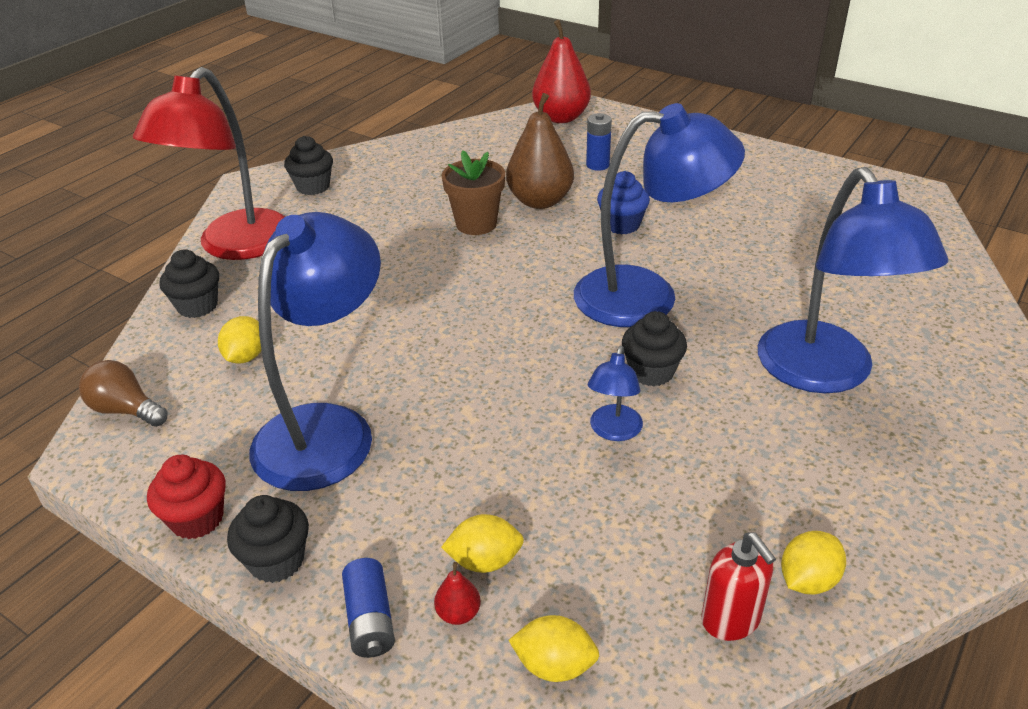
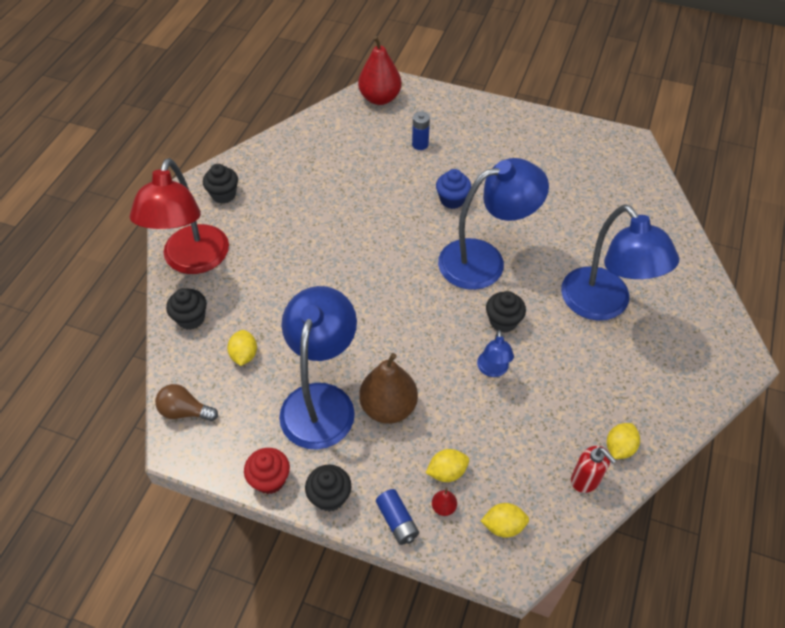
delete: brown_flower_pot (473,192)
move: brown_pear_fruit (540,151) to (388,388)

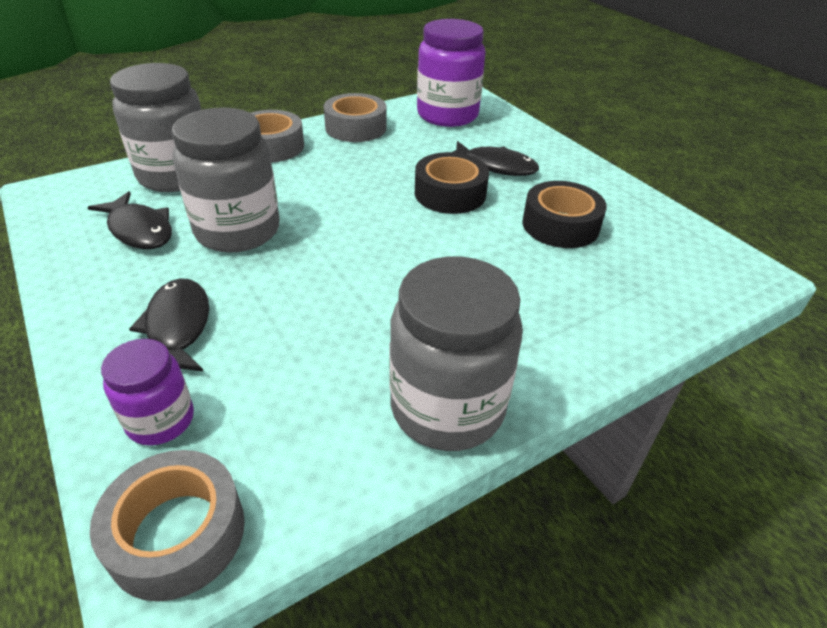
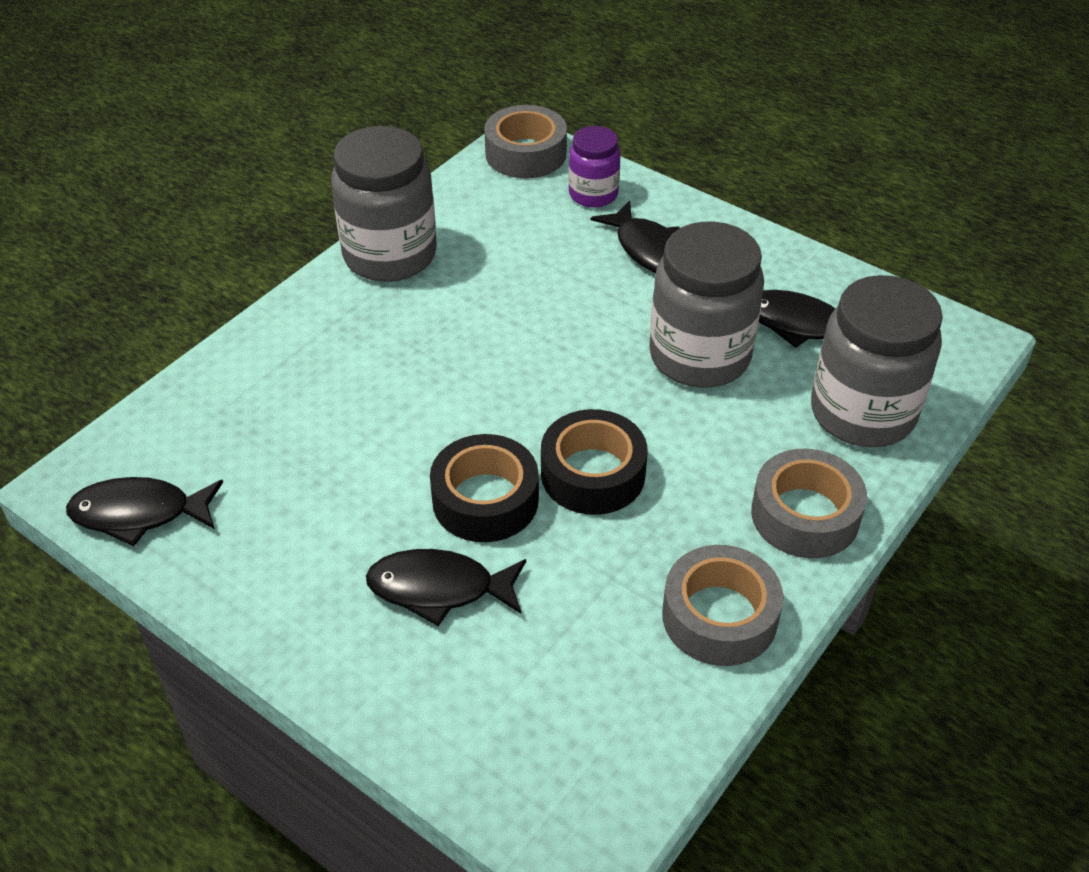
delete: royal_purple_jam_jar (451,73)
insert: black_fish (144,511)
move: black_tape (564,214) to (594,462)

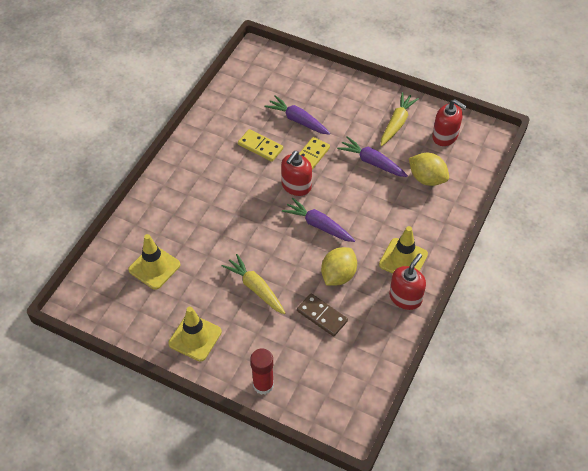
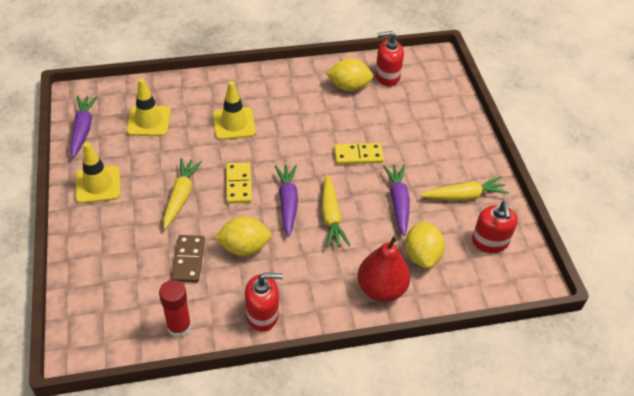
insert: bright_yellow_toy_carrot (336,211); bright_yellow_toy_lemon (349,74); crimson_pear_fruit (384,268)
move: royal_purple_toy_carrot (297,115) to (84,127); crimson_glue (262,371) to (175,309); bright_yellow_road_cone (403,249) to (234,110); bright_yellow_domino_piece (260,145) to (239,183); crimson_soap_dispenser (296,173) to (389,58)

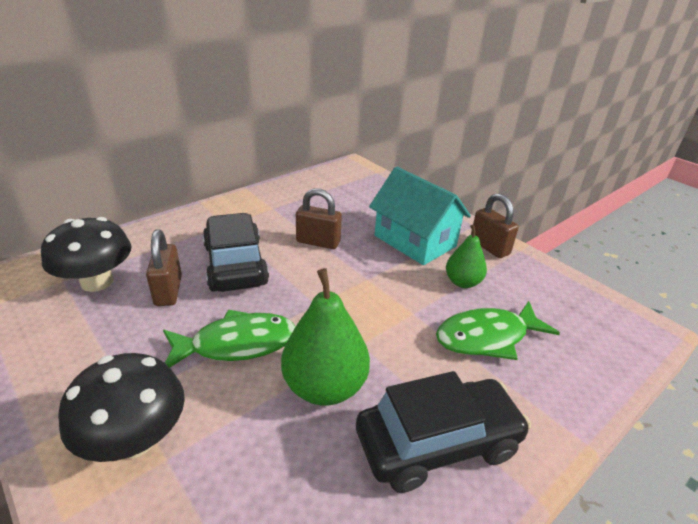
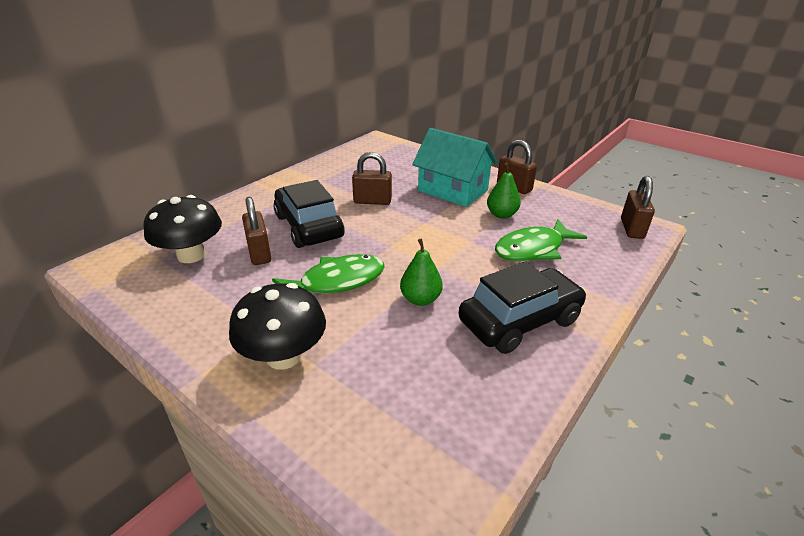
insert: brown_small_lock (638,207)
resize: leaf-green_pear_fruit (325,336) = (421,272) x0.60

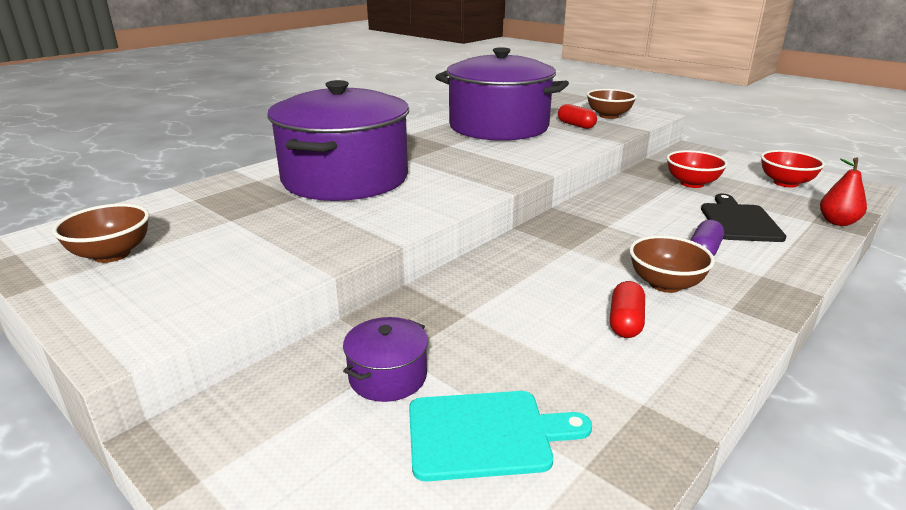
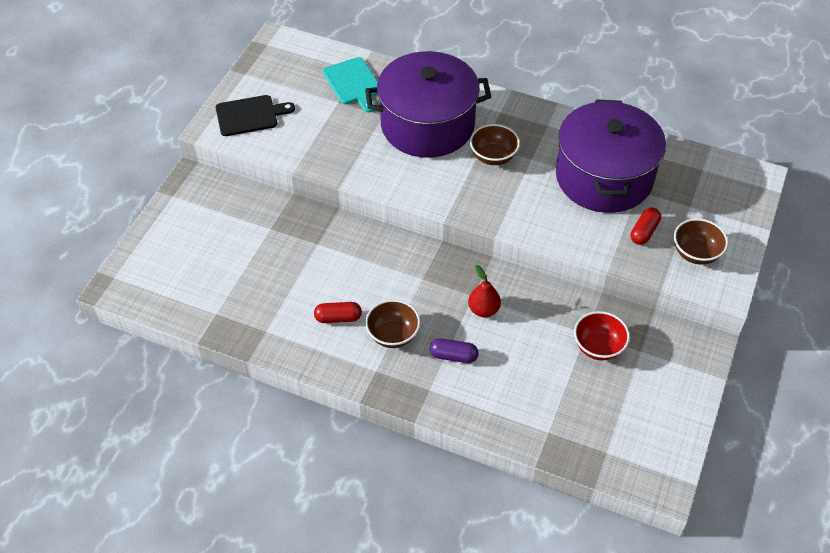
delete: royal_purple_pot (385,359); crimson_deep_dish (793,169)
move: black_cutting_board (743,218) to (255,115); aqua_cutting_board (500,436) to (350,84); crimson_pear_fruit (843,192) to (484,291); brown_deep_dish (100,233) to (495,144)

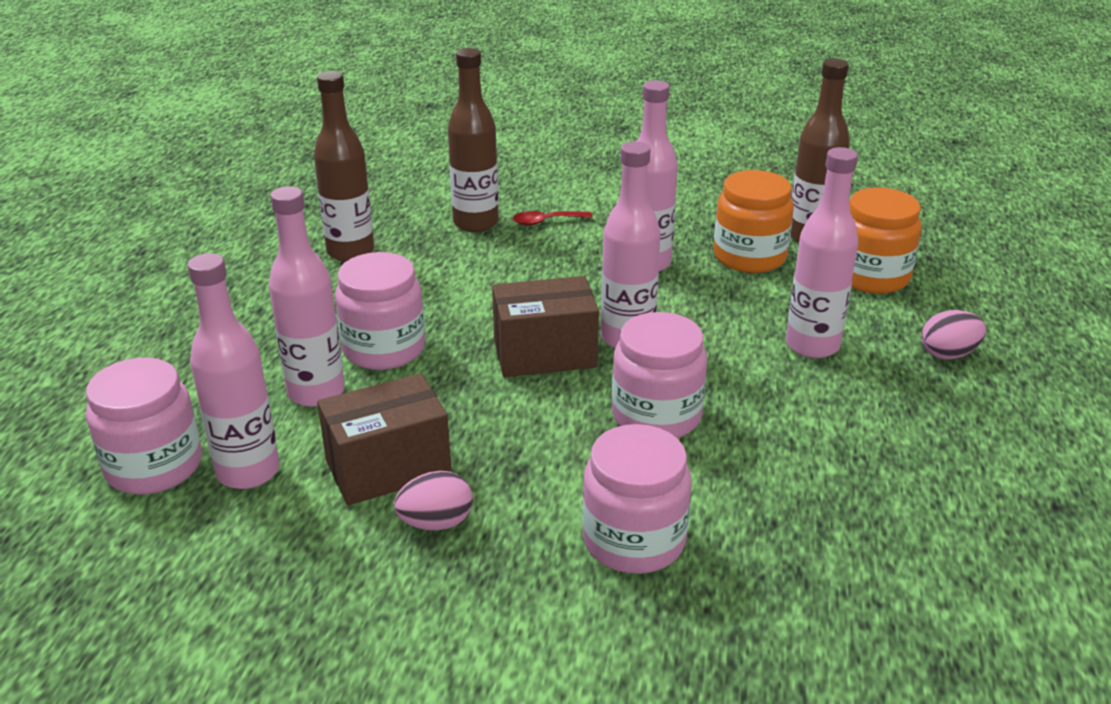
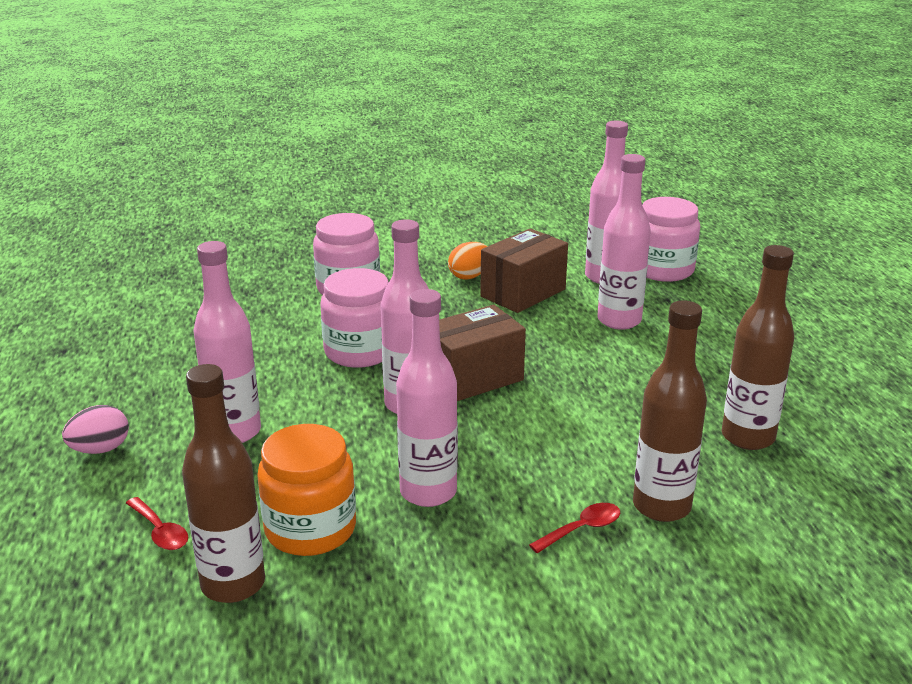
delete: rose-pink_jam_jar (380,311)
replace: orange_jam_jar (885,240) to crimson_spoon (157,523)
recolor: rose-pink_egg (433,500) to orange_egg (468,261)

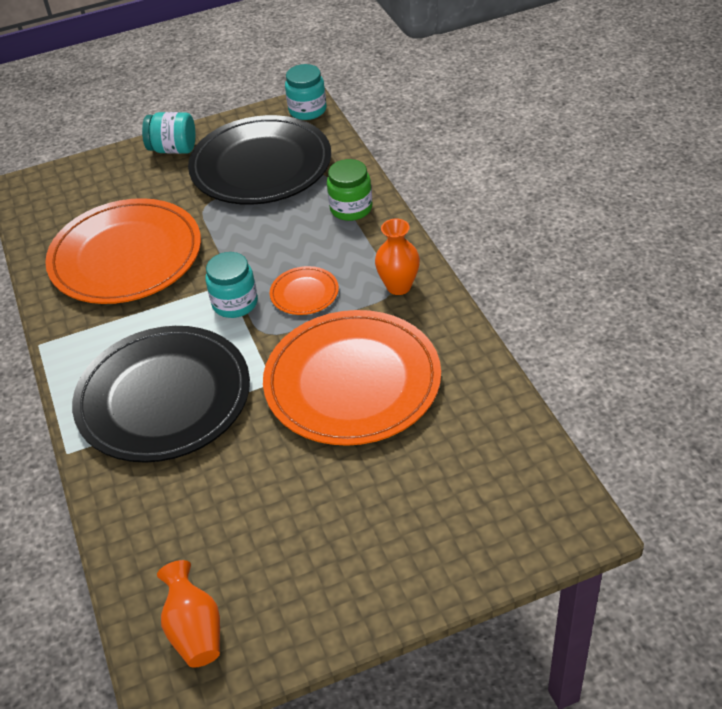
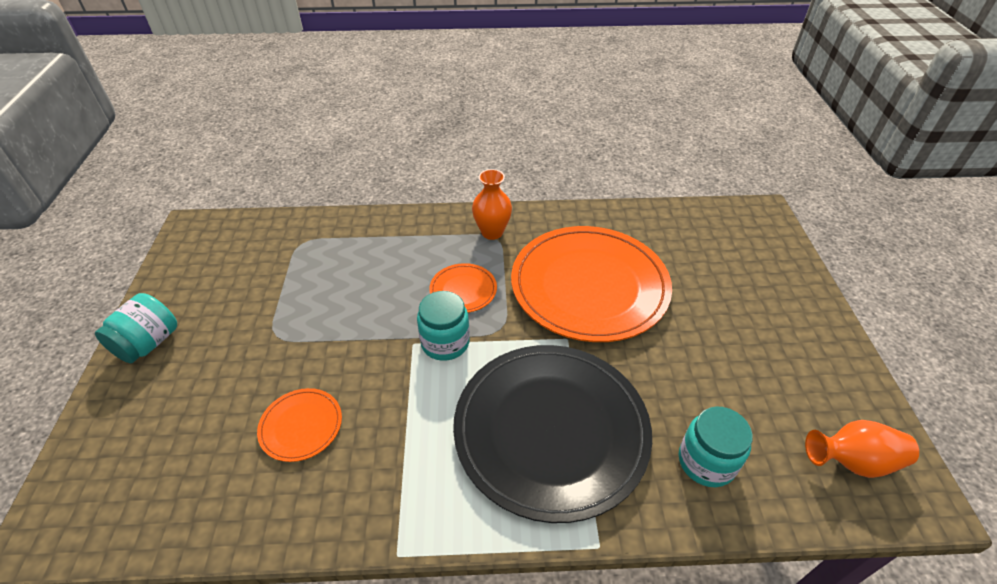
delete: black_flat_dish (259,160); leaf-green_jam_jar (350,190)
move: aqua_jam_jar (306,92) to (716,447)
resize: orange_flat_dish (123,251) = (299,425) x0.42

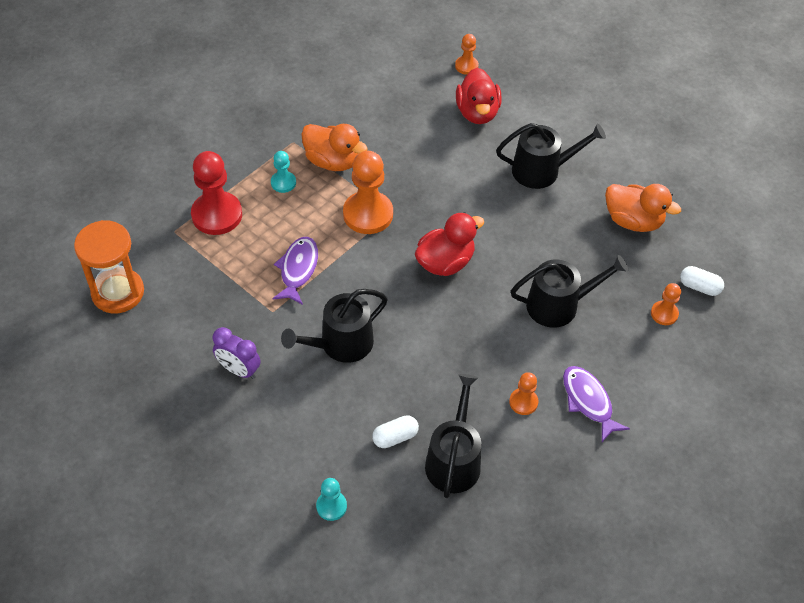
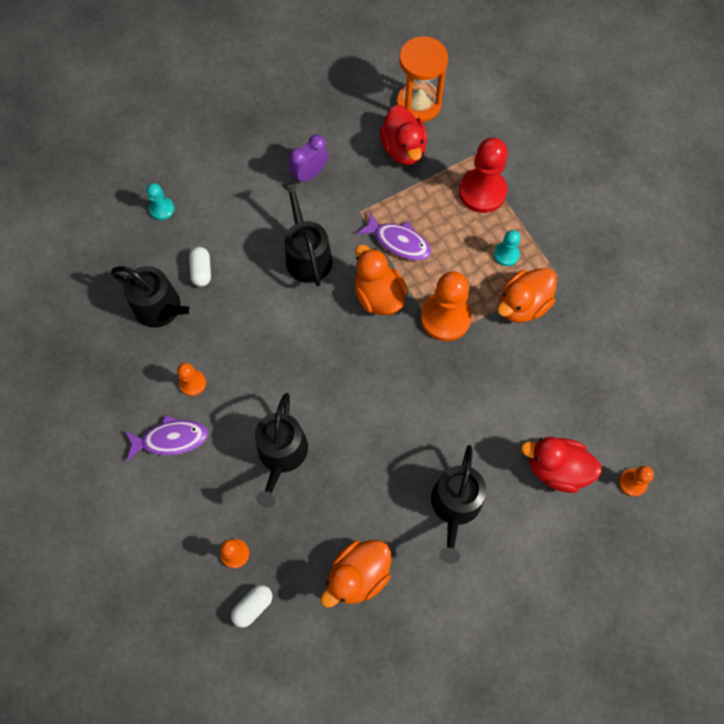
insert: orange_duck (381,279)
move: crimson_duck (449,244) to (403,135)

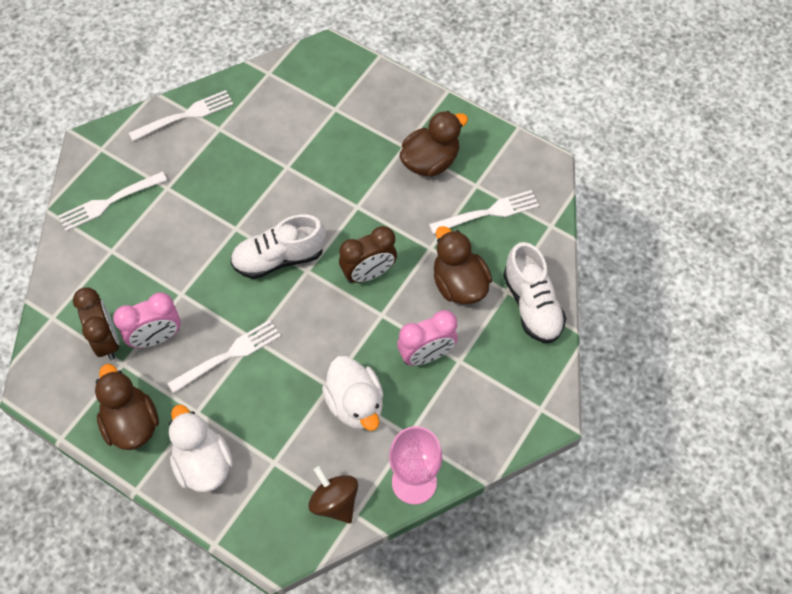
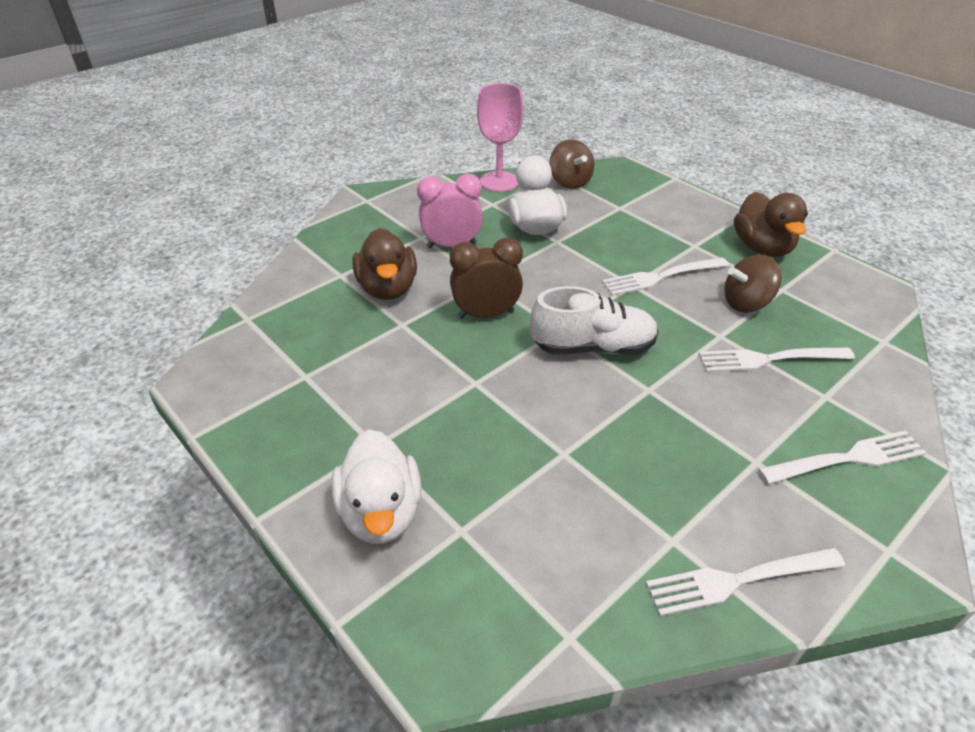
delete: brown_alarm_clock (96,324); brown_duck (434,144); pure_white_sneaker (534,292)
move: pure_white_duck (201,448) to (376,486); pure_white_table_fork (484,212) to (777,360)
replace: rose-pink_alarm_clock (147,320) to brown_whirligig (753,283)

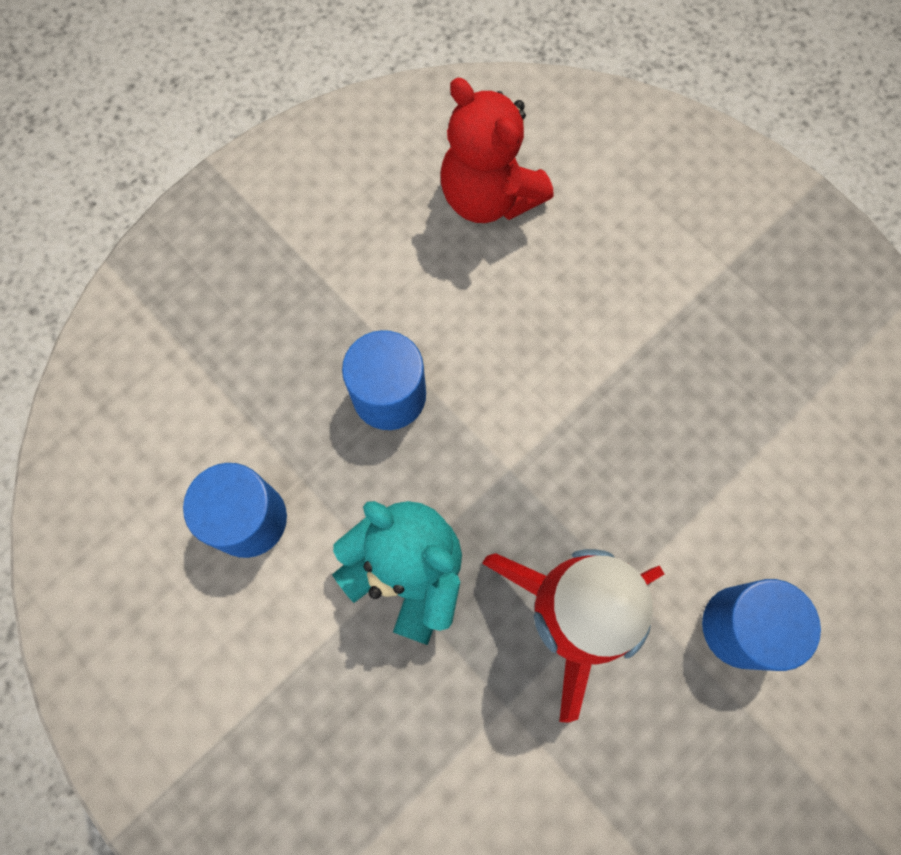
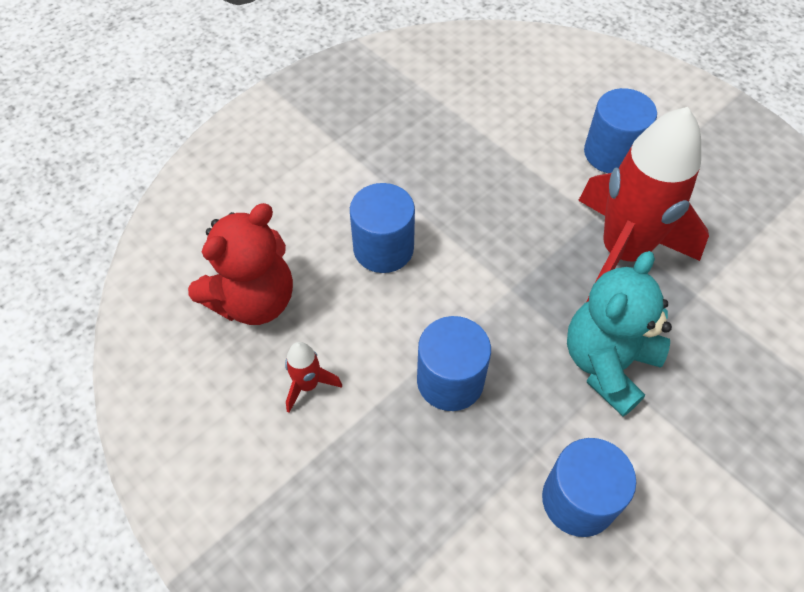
insert: crimson_spaceship (313,377); royal_blue_cylinder (382,228)

